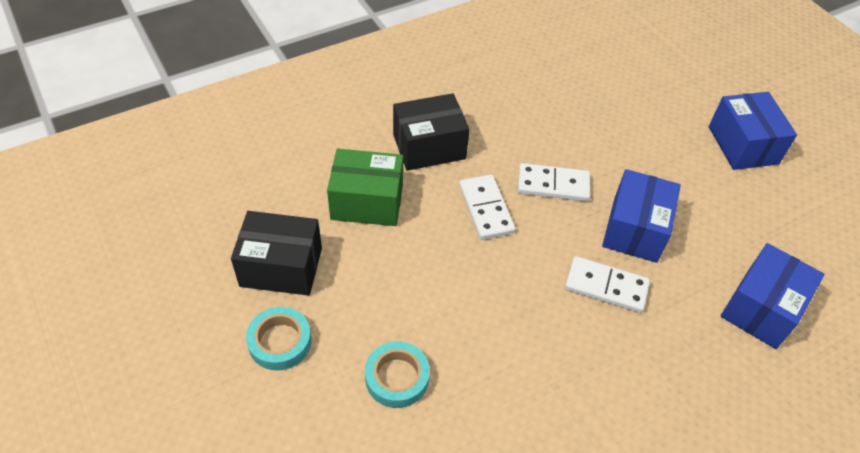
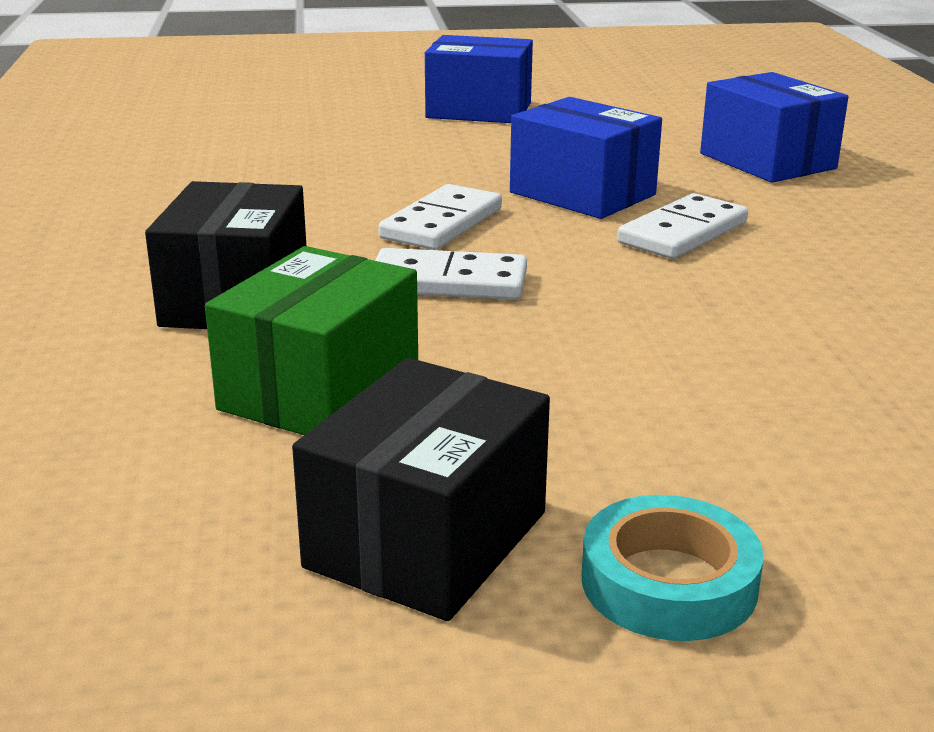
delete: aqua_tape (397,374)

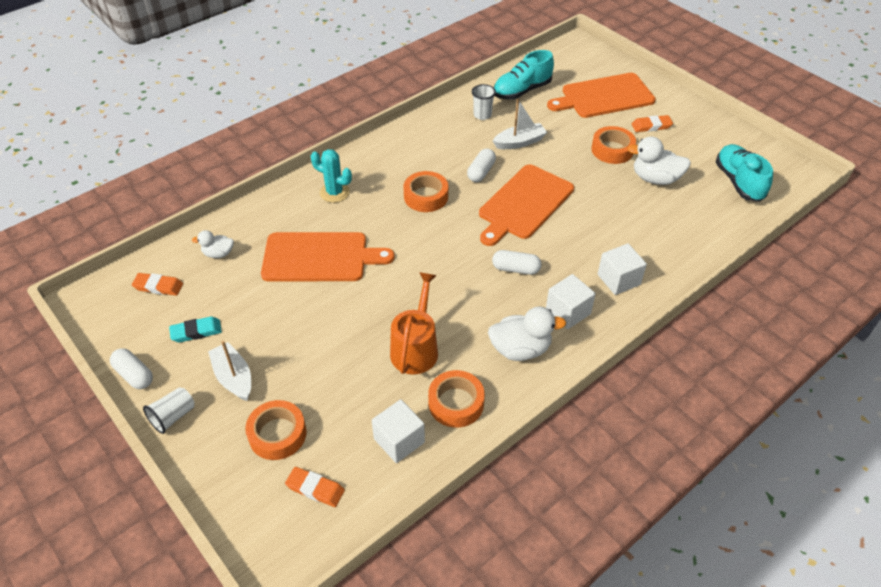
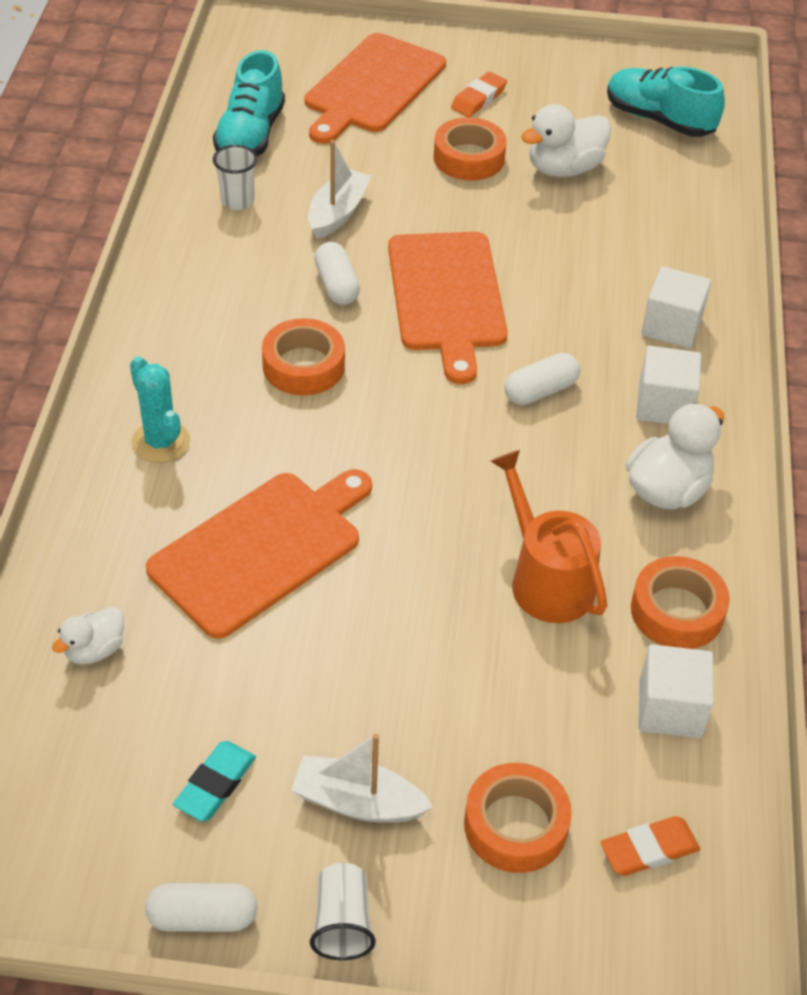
delete: orange_pencil_eraser (157,284)
rotate: aqua_cactus (331,176) = (160,409) 75 degrees clockwise

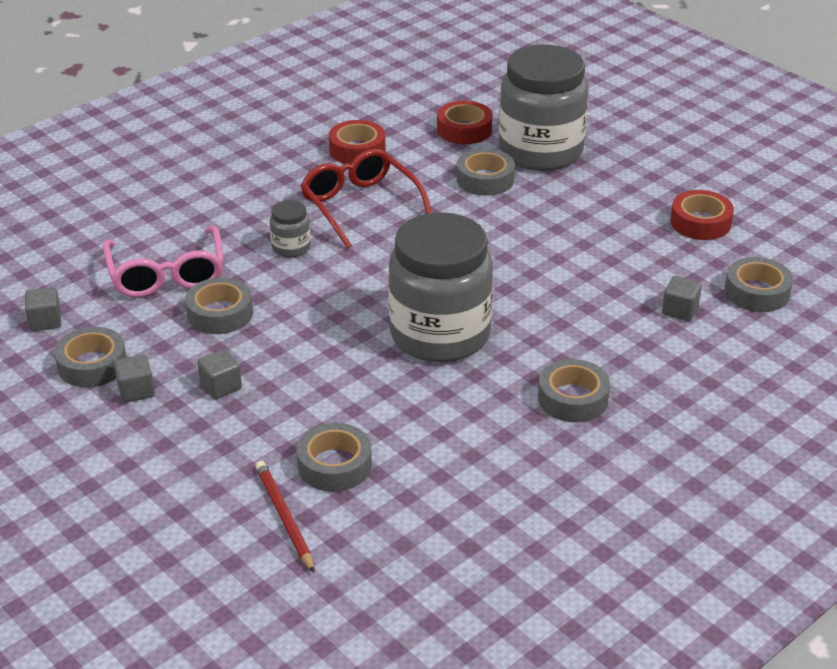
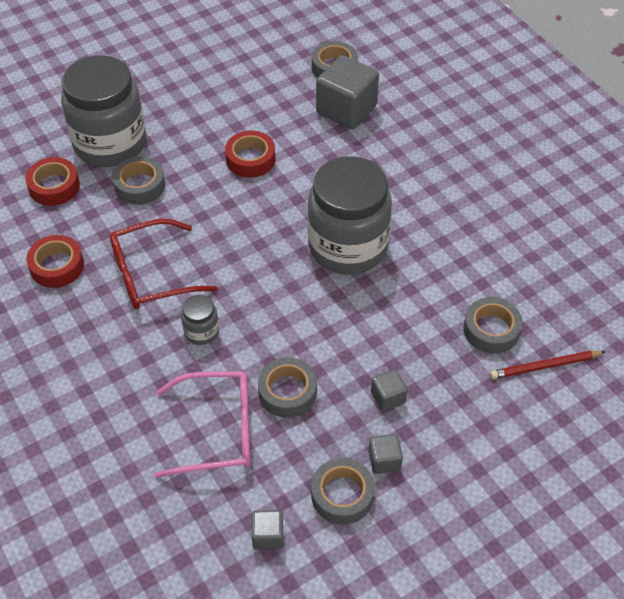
delete: grey_tape (574,390)
move: crimson_tape (702,215) to (250,154)
resize: grey_cube (682,298) = (347,92) x2.08

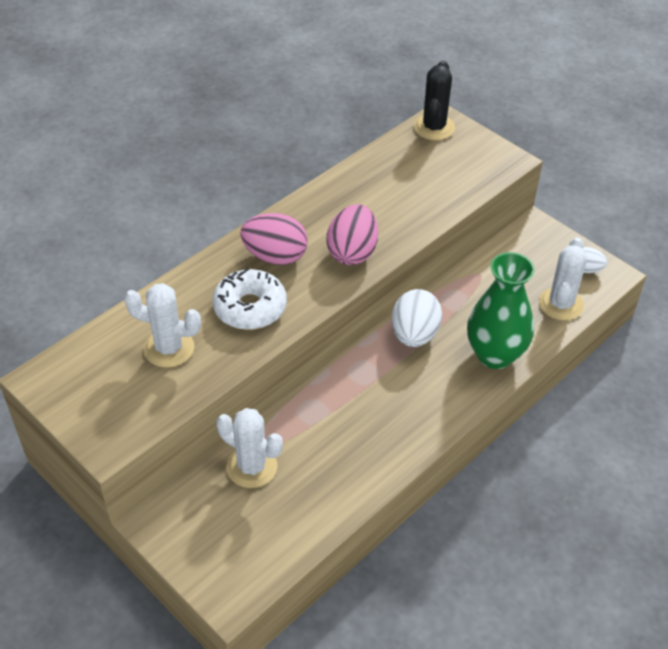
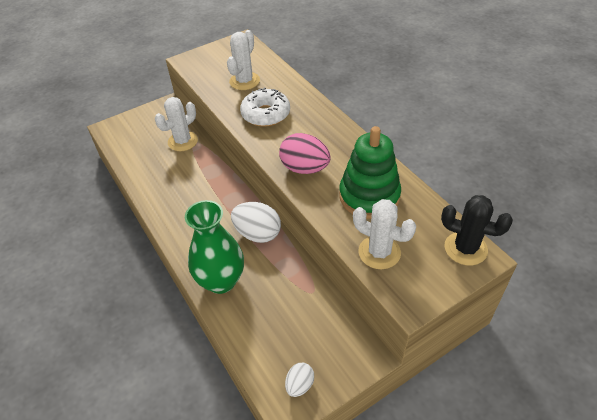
delete: rose-pink_egg (274,239)
insert: leaf-green_stacking_rings (370,172)
move: pure_white_cactus (563,278) to (384,234)

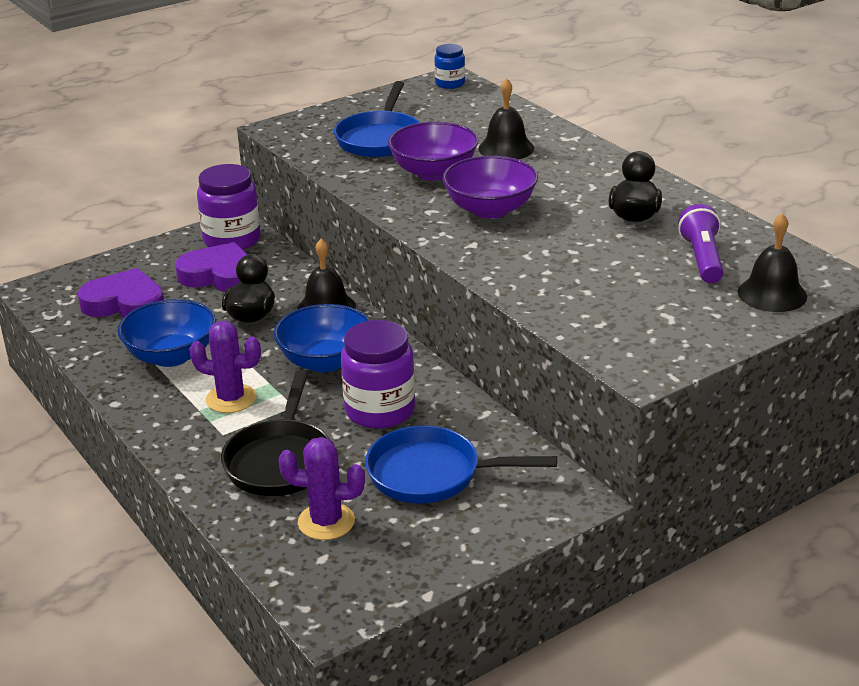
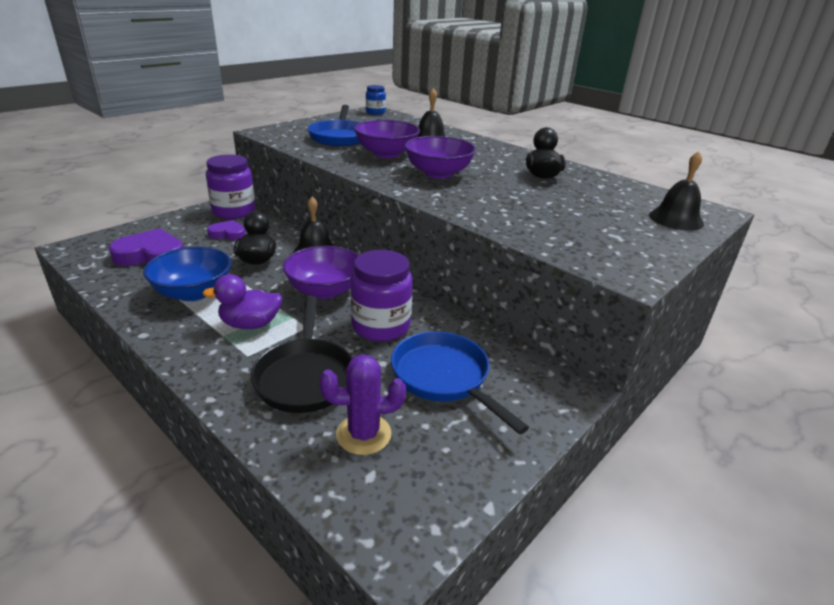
delete: royal_purple_pocket_torch (701,243)
replace: royal_purple_cactus (225,367) to royal_purple_duck (242,301)
recolor: royal_blue_deep_dish (322,338) to royal_purple_deep_dish (321,272)
rotate: royal_blue_skillet (461,464) = (460,382) 60 degrees clockwise
resize: royal_purple_heart_shape (211,267) = (226,230) x0.59

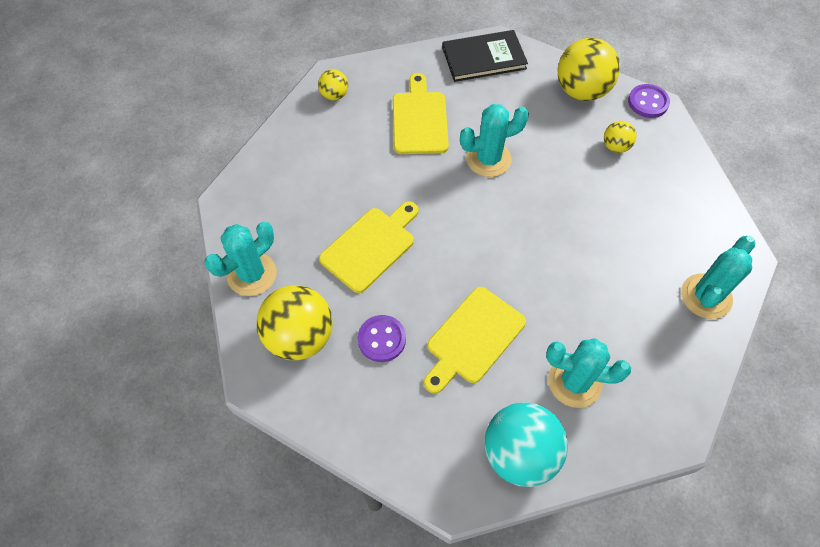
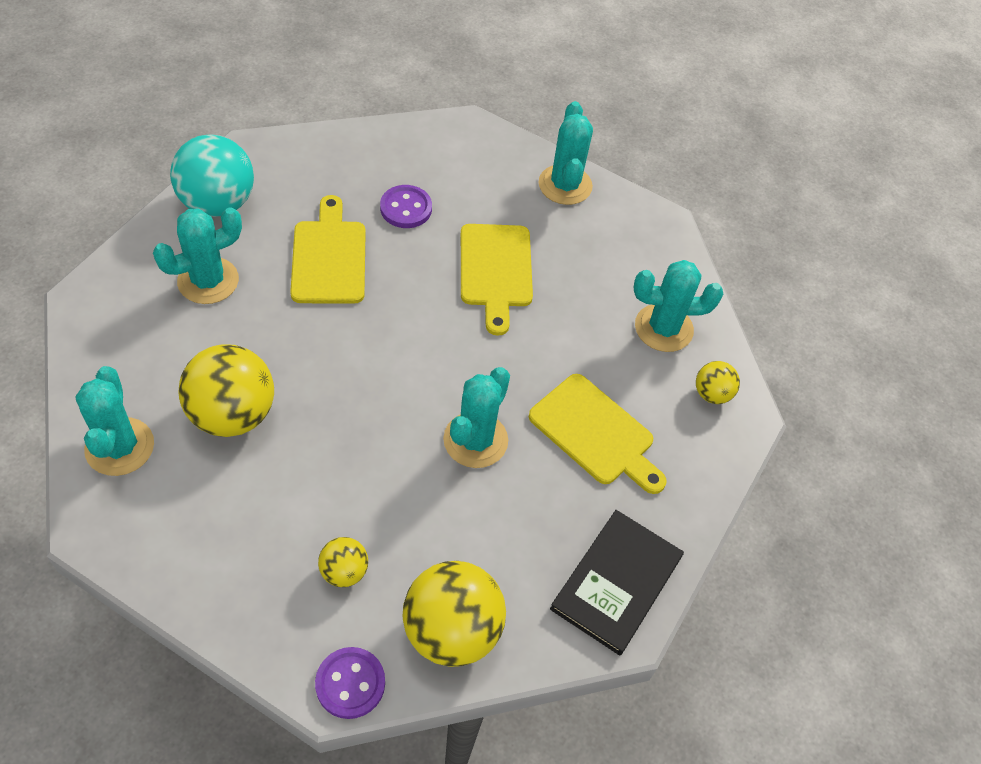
insert: aqua_cactus (678,306)
move: bright_yellow_ball (294,322) to (226,390)

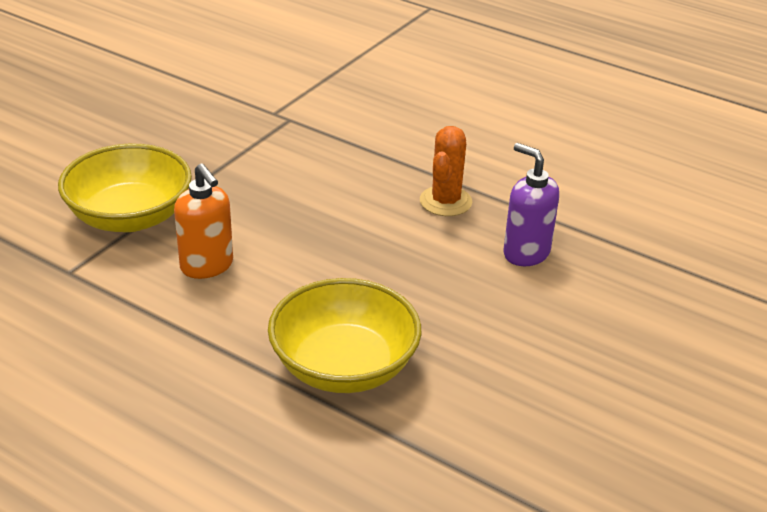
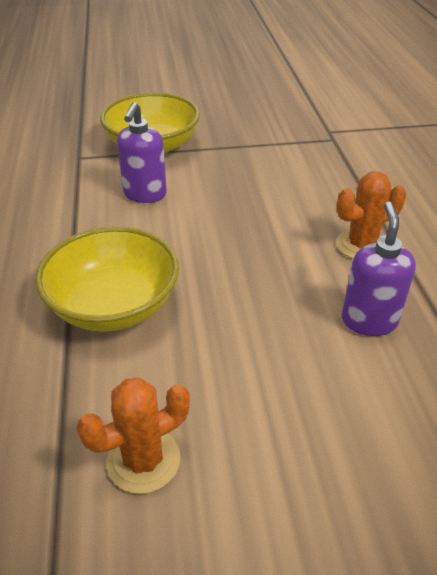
insert: orange_cactus (133,435)
recolor: orange_soap_dispenser (203,221) to royal_purple_soap_dispenser (142,152)

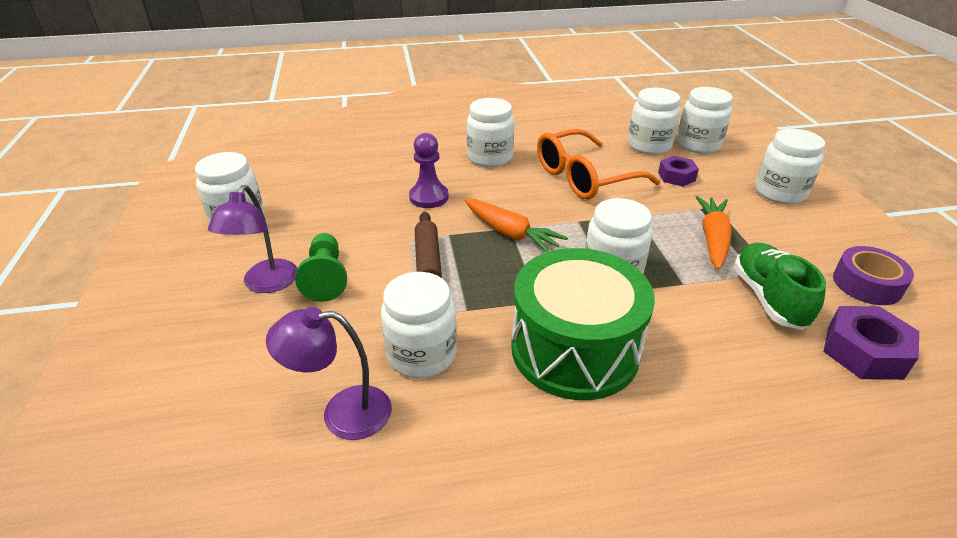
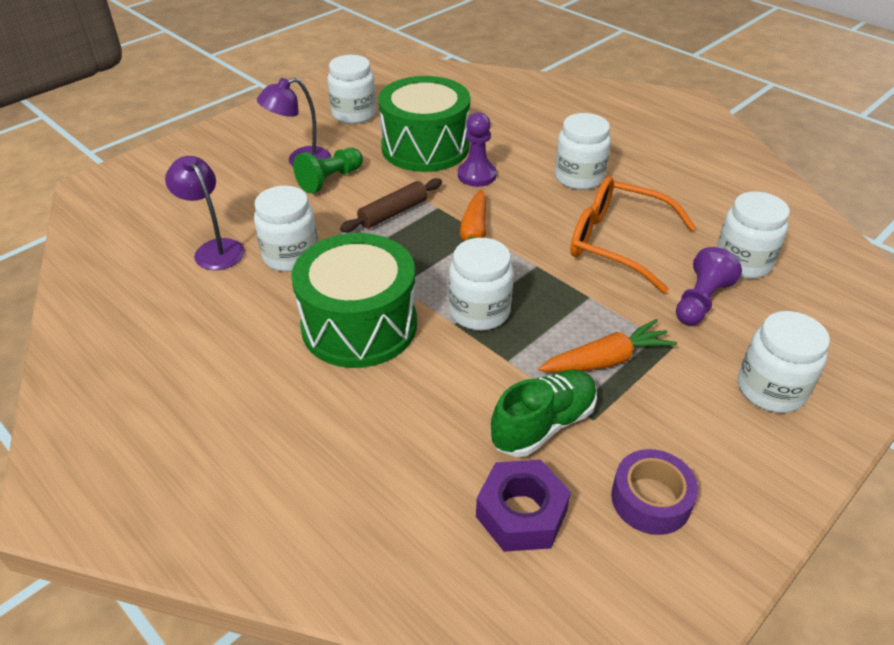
delete: pure_white_jam_jar (704,120)
insert: leaf-green_snare_drum (424,124)
replace: royal_purple_hexagon_nut (678,171) to royal_purple_game_pawn (709,286)

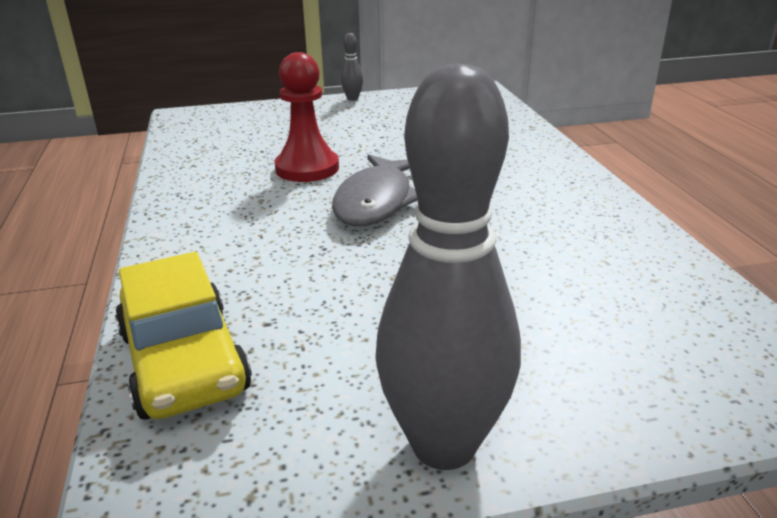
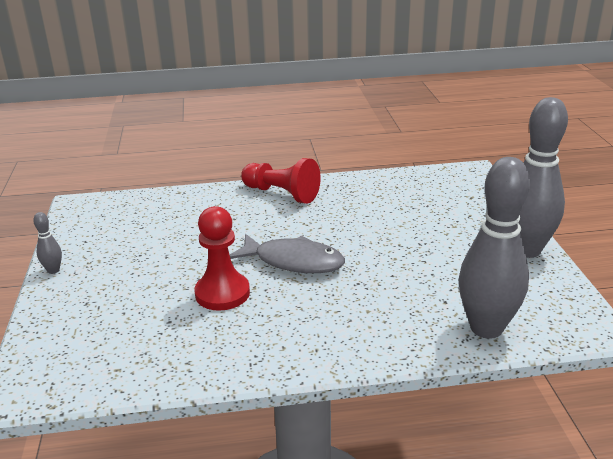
insert: crimson_game_pawn (281,181)
replace: bright_yellow_car (183,336) to grey_skittle (494,248)

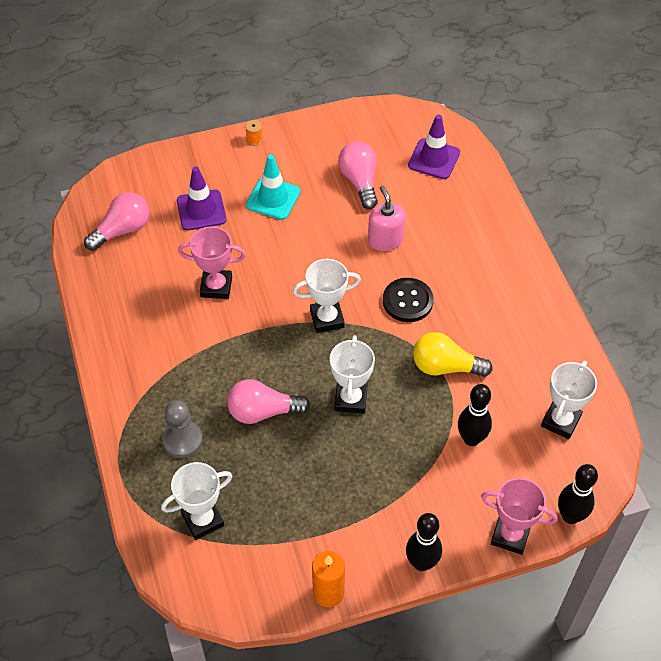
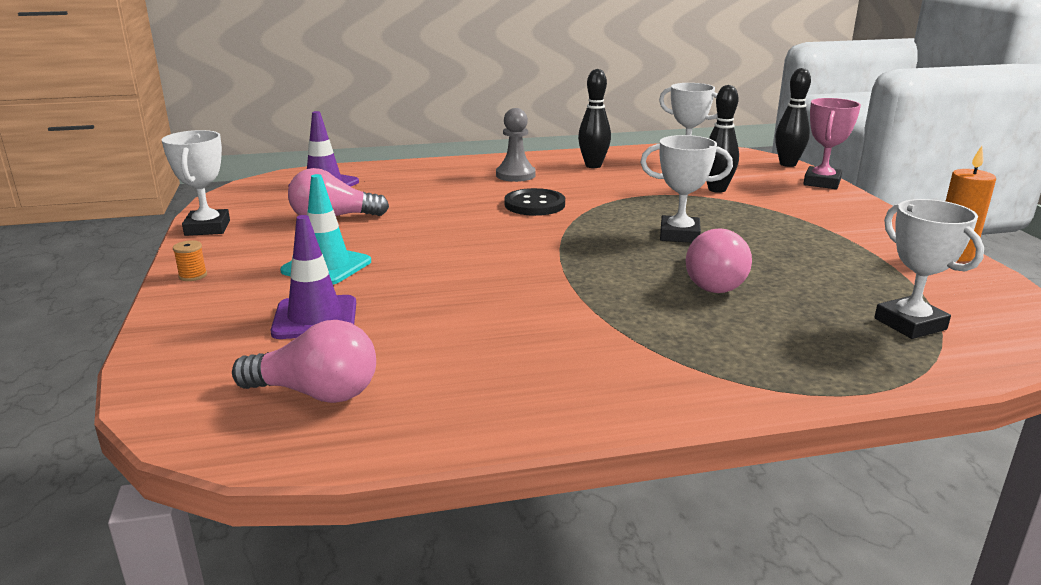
delete: rose-pink_award_cup (212,262); rose-pink_soap_dispenser (387,218); bright_yellow_light_bulb (453,354)
move: pure_white_award_cup (327,296) to (196,183); grey_game_pawn (182,429) to (516,145); black_skittle (424,542) to (594,118)
rotate: rose-pink_light_bulb (116,221) = (304,361) 135 degrees clockwise

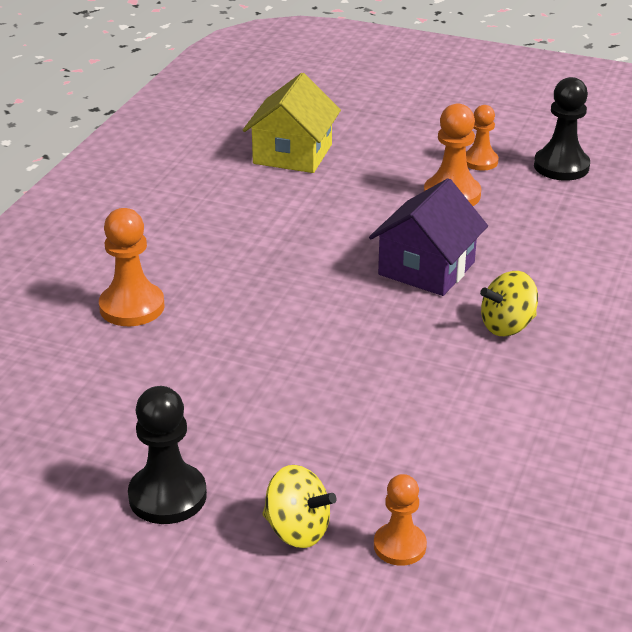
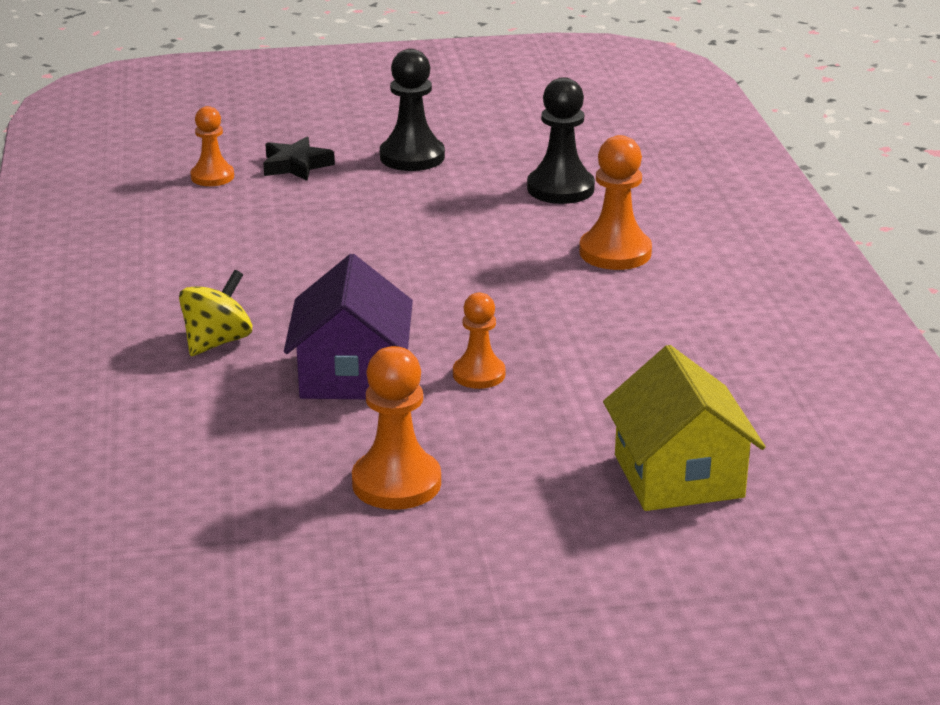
move: orange_game_pawn (482,138) to (479,340); black_game_pawn (562,129) to (561,140)
replace: bright_yellow_whirligig (299,506) to black_five-pointed_star (299,159)

